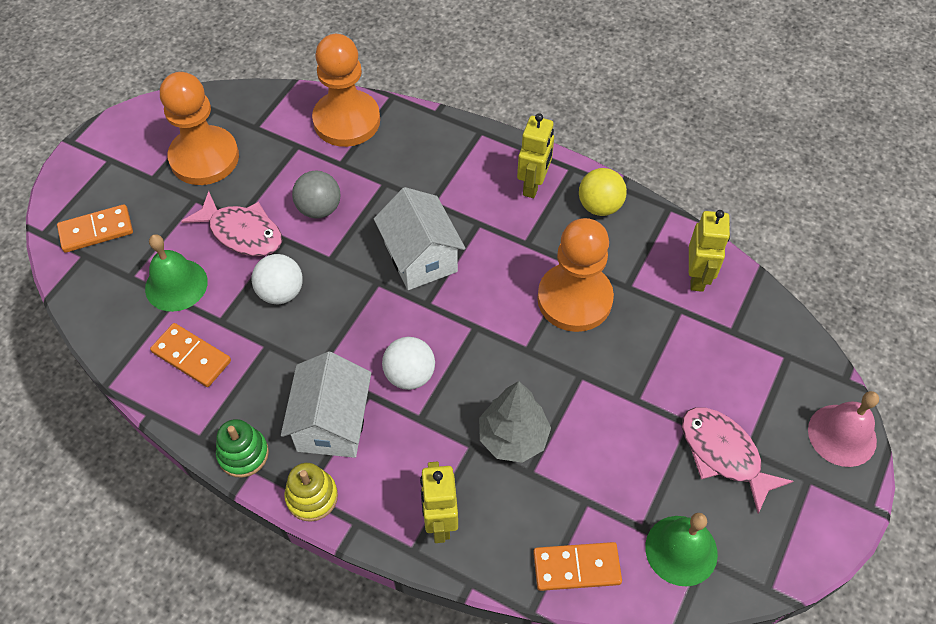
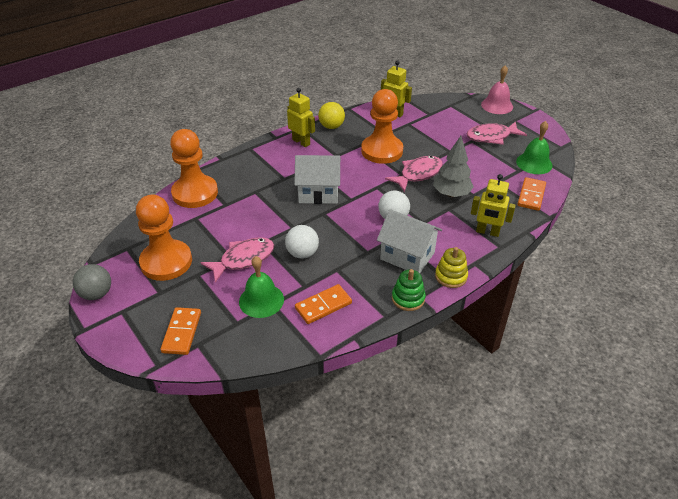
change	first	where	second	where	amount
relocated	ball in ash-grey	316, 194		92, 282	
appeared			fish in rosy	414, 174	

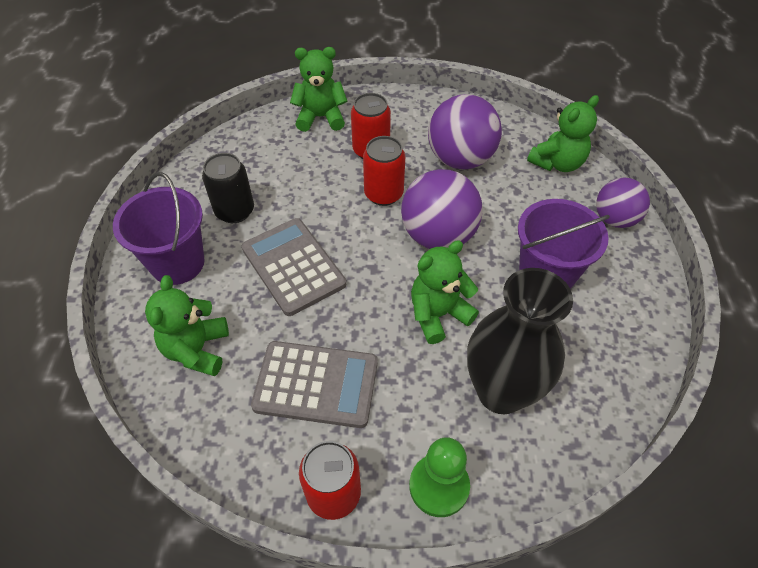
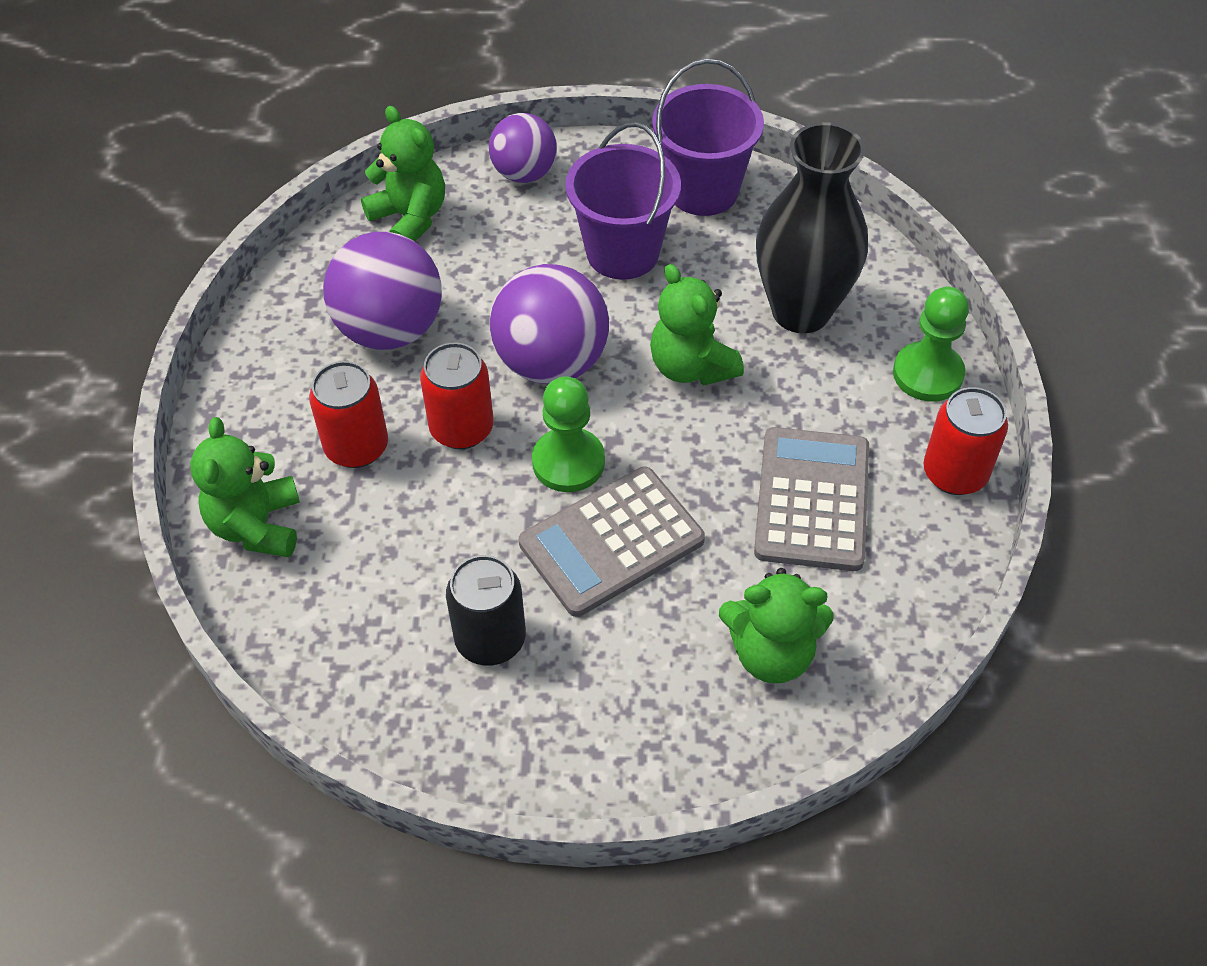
change	first	where	second	where	amount
relocated	pail in violet	159, 228		708, 137	
appeared			pawn in green	568, 434	

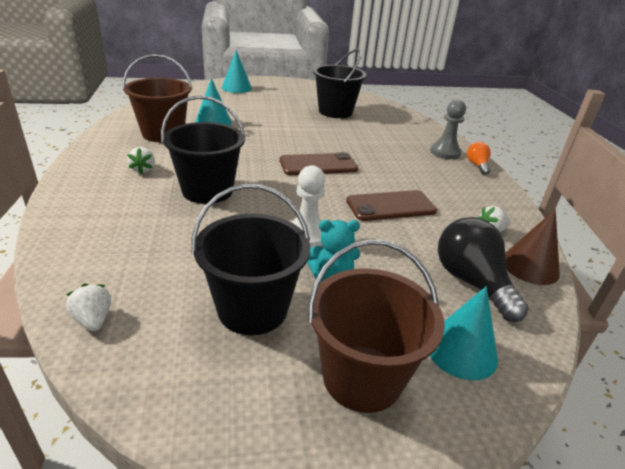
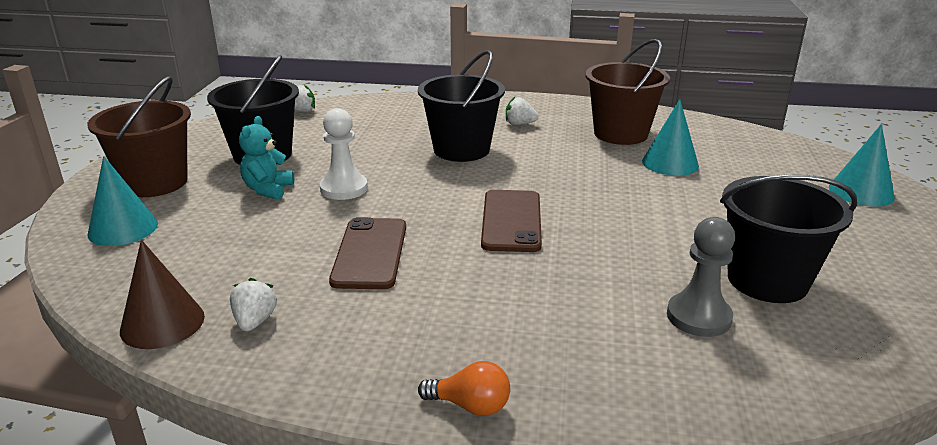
change	first	where	second	where	amount
relocated	pawn in ash-grey	448, 129		701, 277	
missing	light bulb in ebony	483, 269			

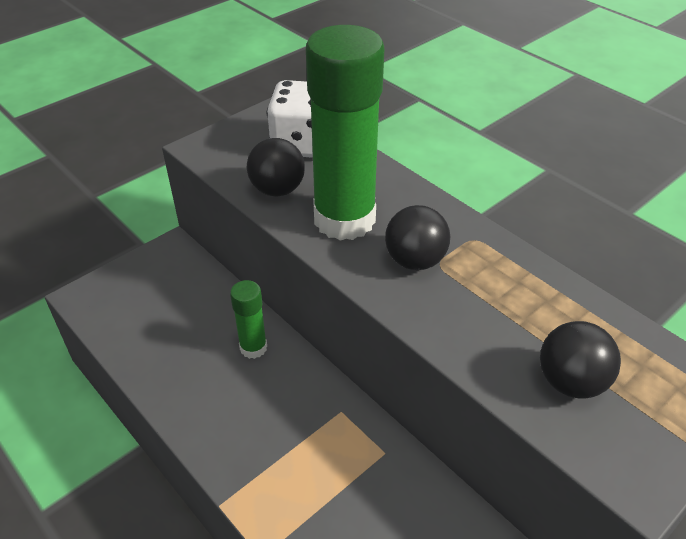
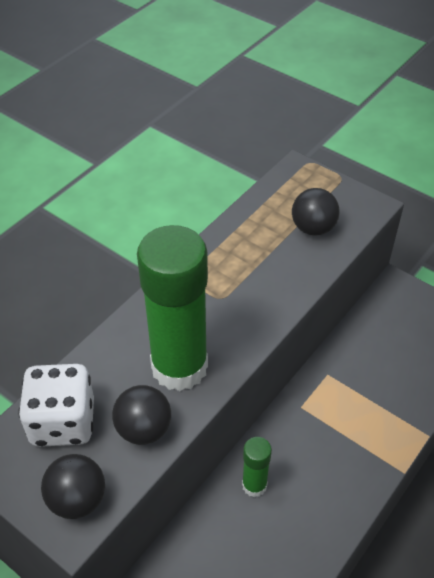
change	first	where	second	where	amount
relocated	ball in ebony	417, 237		73, 486	

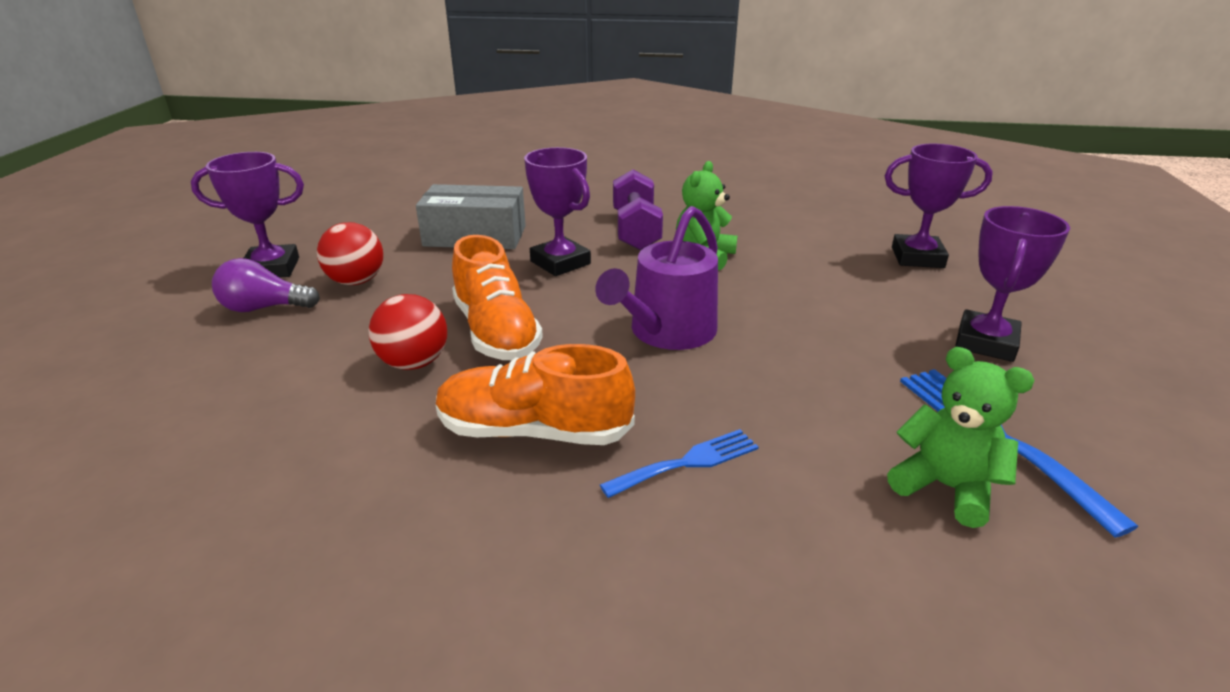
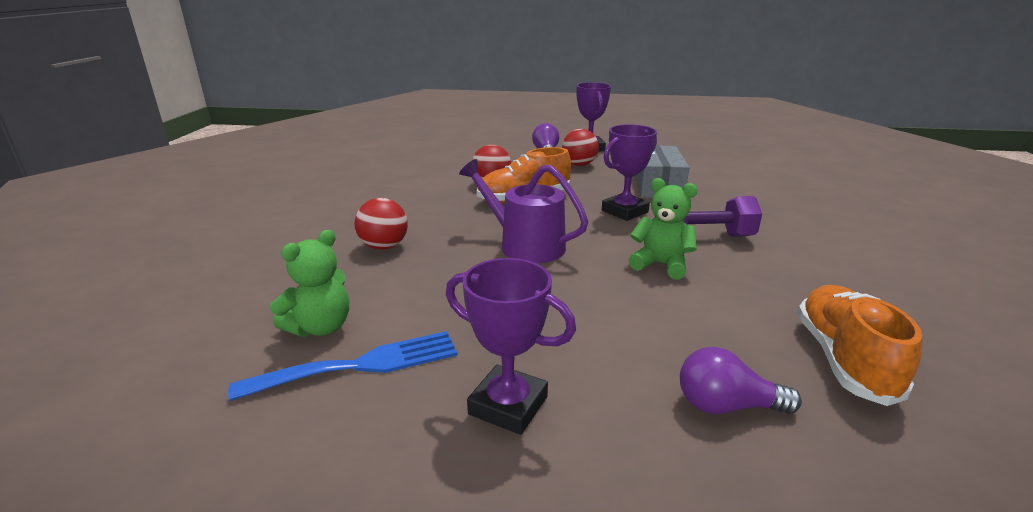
change	first	where	second	where	amount
exchanged	prize cup in violet	939, 206	light bulb in violet	741, 380	
relocated	sneaker in orange-coloured	535, 394		859, 345	
exchanged	table fork in blue	679, 463	ball in red	381, 224	

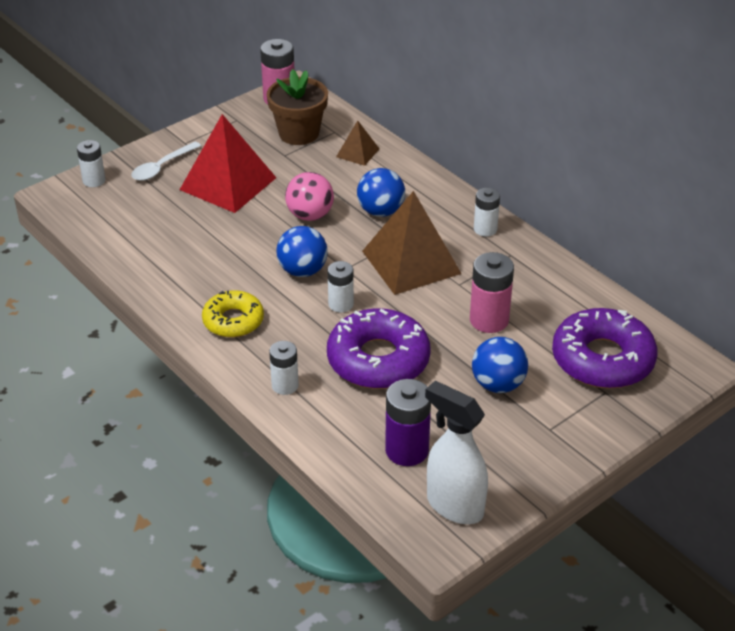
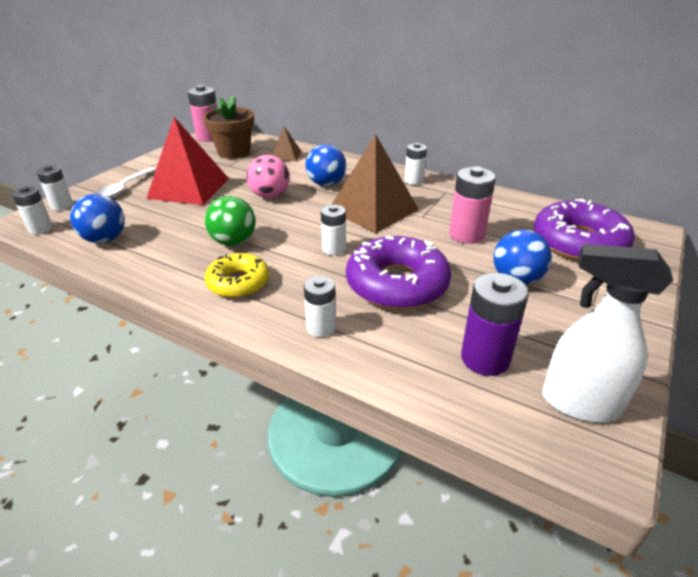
change	first	where	second	where	amount
relocated	ball in blue	302, 251		97, 218	
appeared			power cell in white	32, 210	
appeared			ball in green	230, 221	

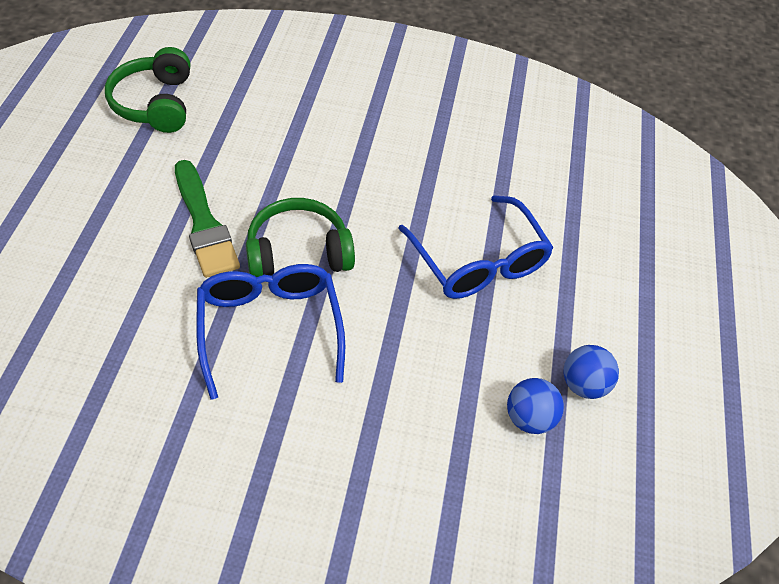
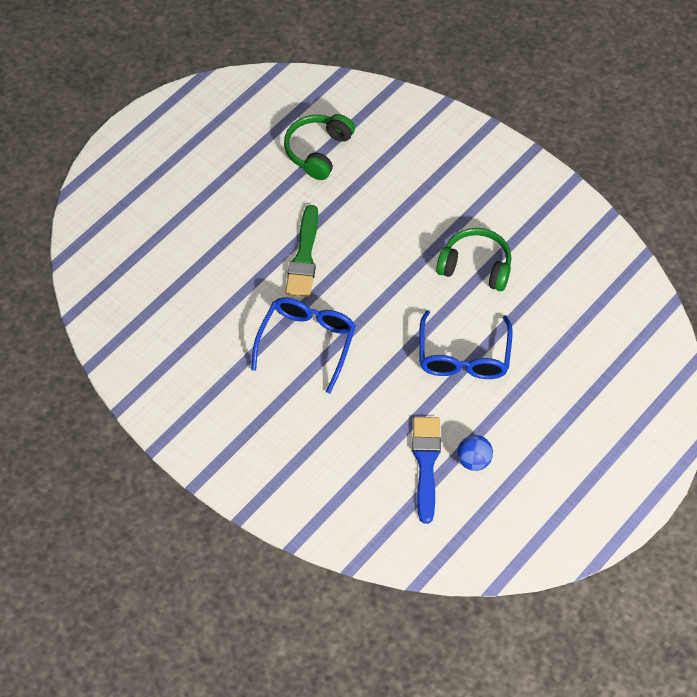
change	first	where	second	where	amount
relocated	headset in green	300, 237		474, 259	
exchanged	ball in blue	535, 406	paintbrush in blue	426, 470	

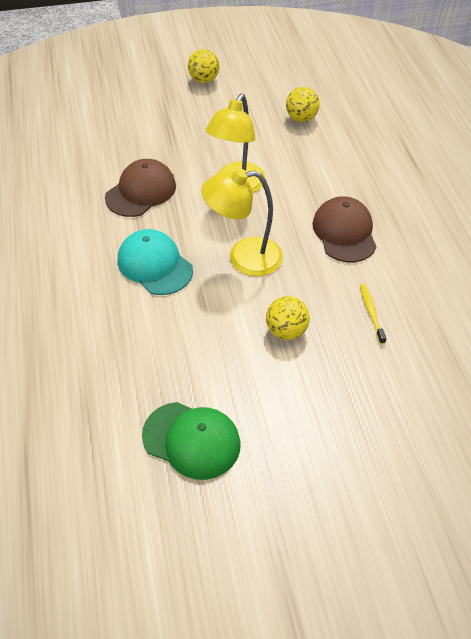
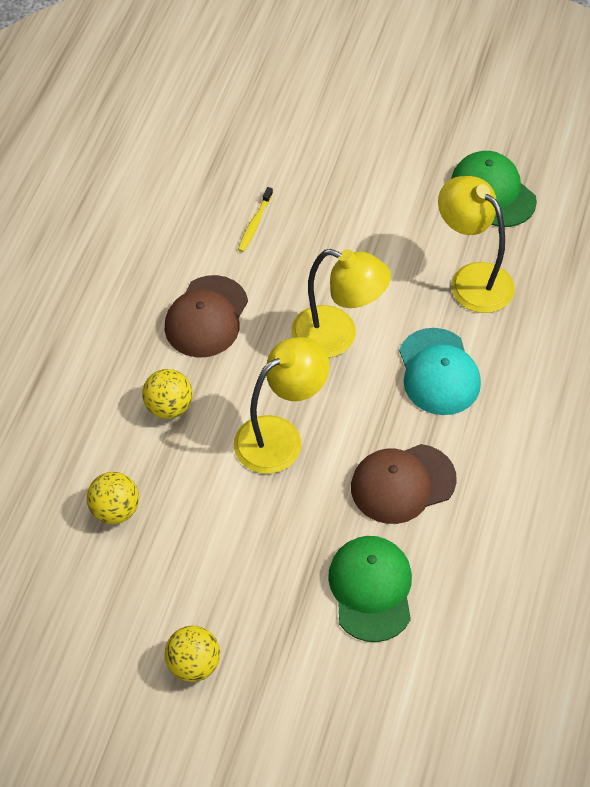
change	first	where	second	where	amount
relocated	ball in yellow	288, 318		167, 394	
appeared			reading lamp in yellow	476, 244	
appeared			baseball cap in green	370, 589	

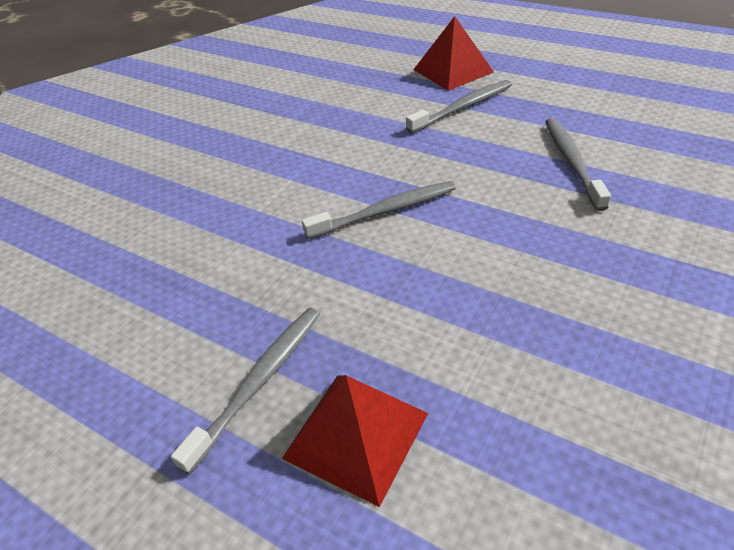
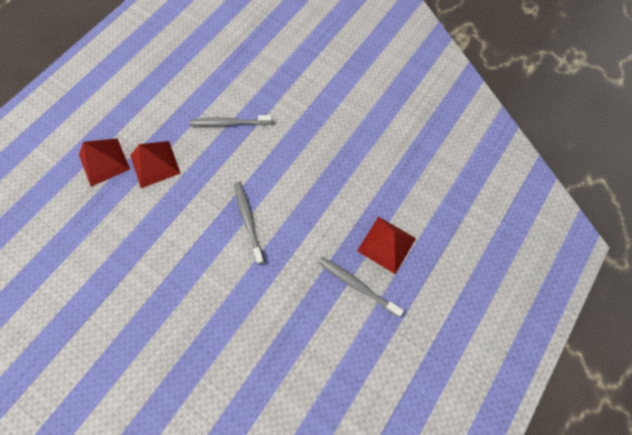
change	first	where	second	where	amount
exchanged	tooth brush in ash-grey	459, 106	pyramid shape in red	155, 164	

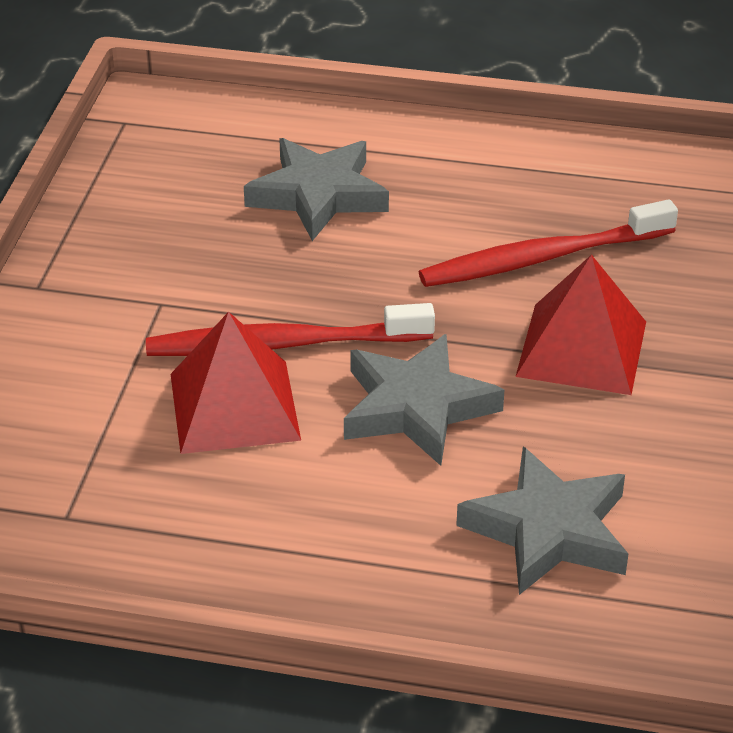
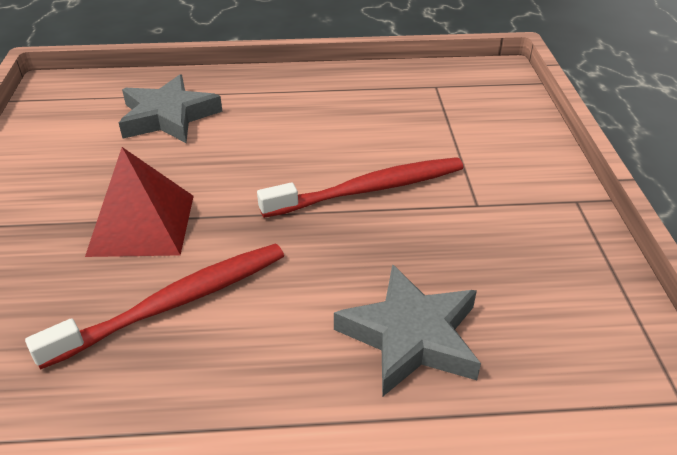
change	first	where	second	where	amount
missing	pyramid shape in red	236, 383			
missing	star shape in ash-grey	424, 400			

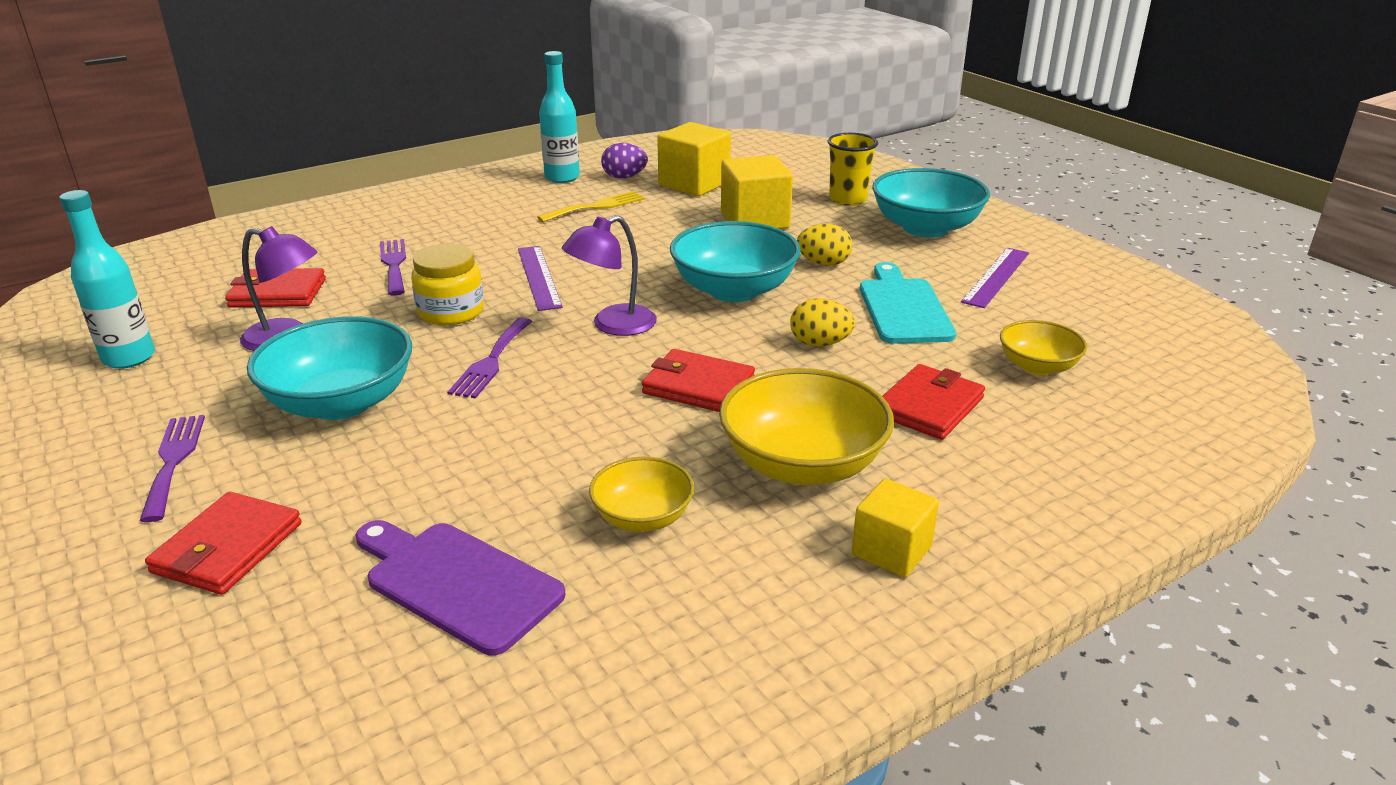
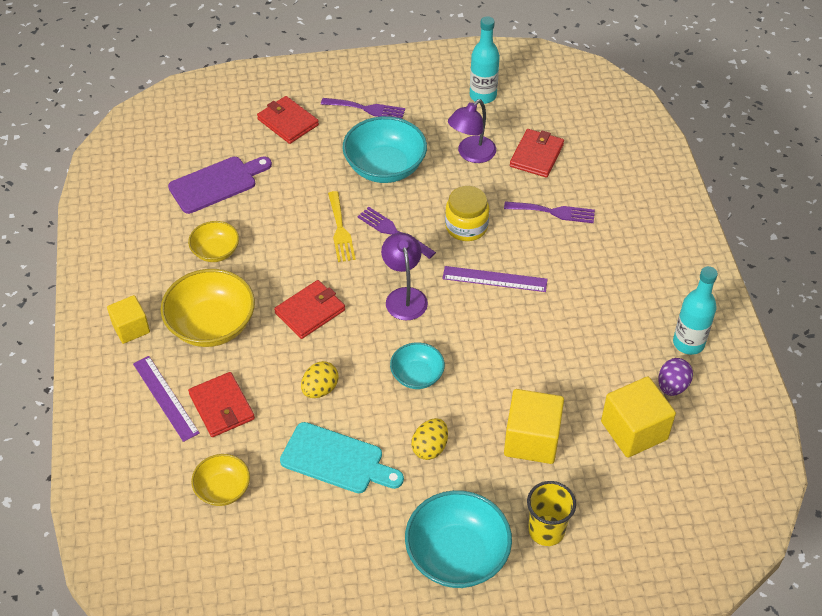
change	first	where	second	where	amount
relocated	table fork in yellow	591, 206		342, 226	
size	deep dish in turquoise	735, 261		417, 365	x0.57
relocated	straightedge in violet	995, 278		166, 399	

